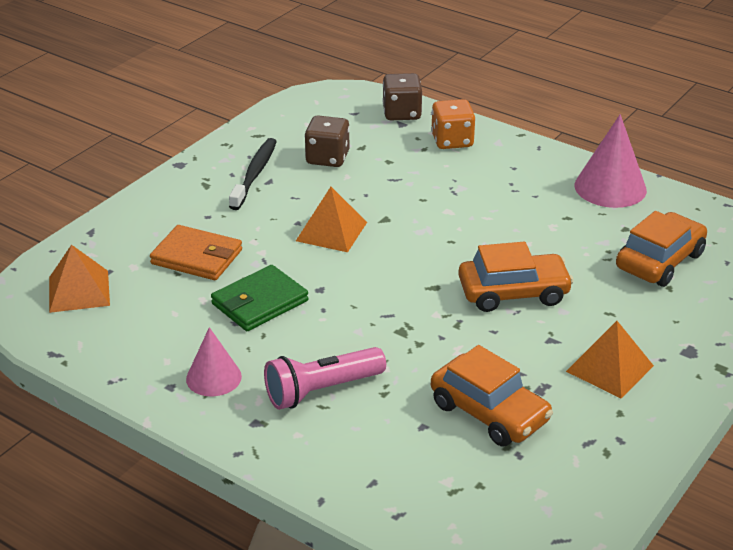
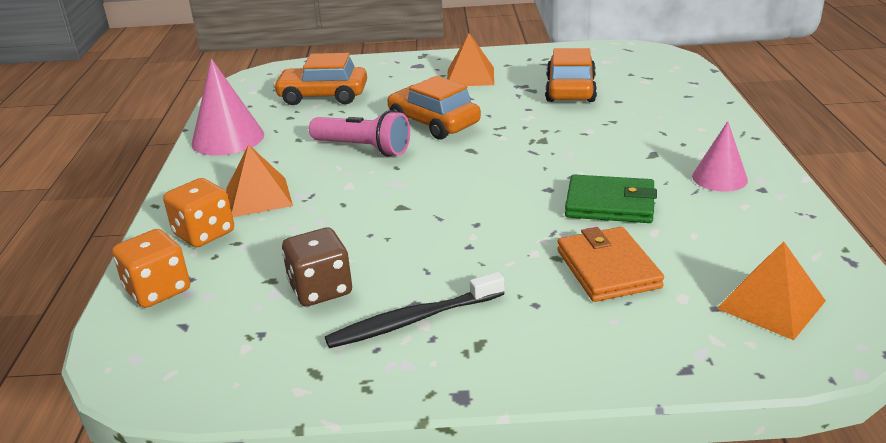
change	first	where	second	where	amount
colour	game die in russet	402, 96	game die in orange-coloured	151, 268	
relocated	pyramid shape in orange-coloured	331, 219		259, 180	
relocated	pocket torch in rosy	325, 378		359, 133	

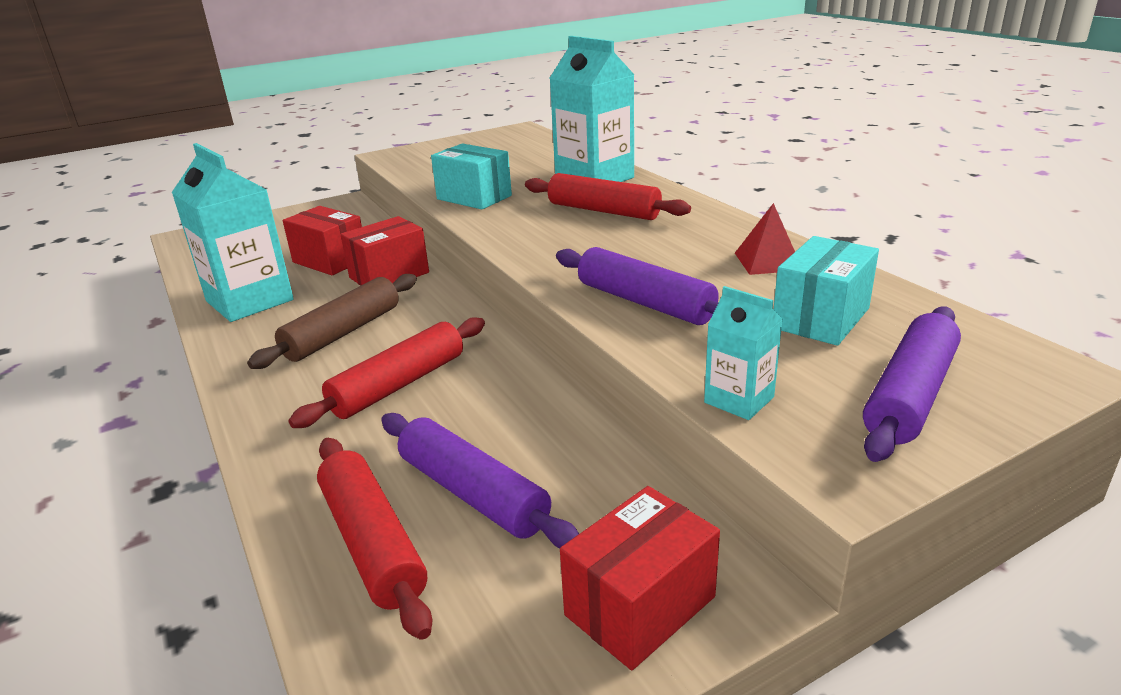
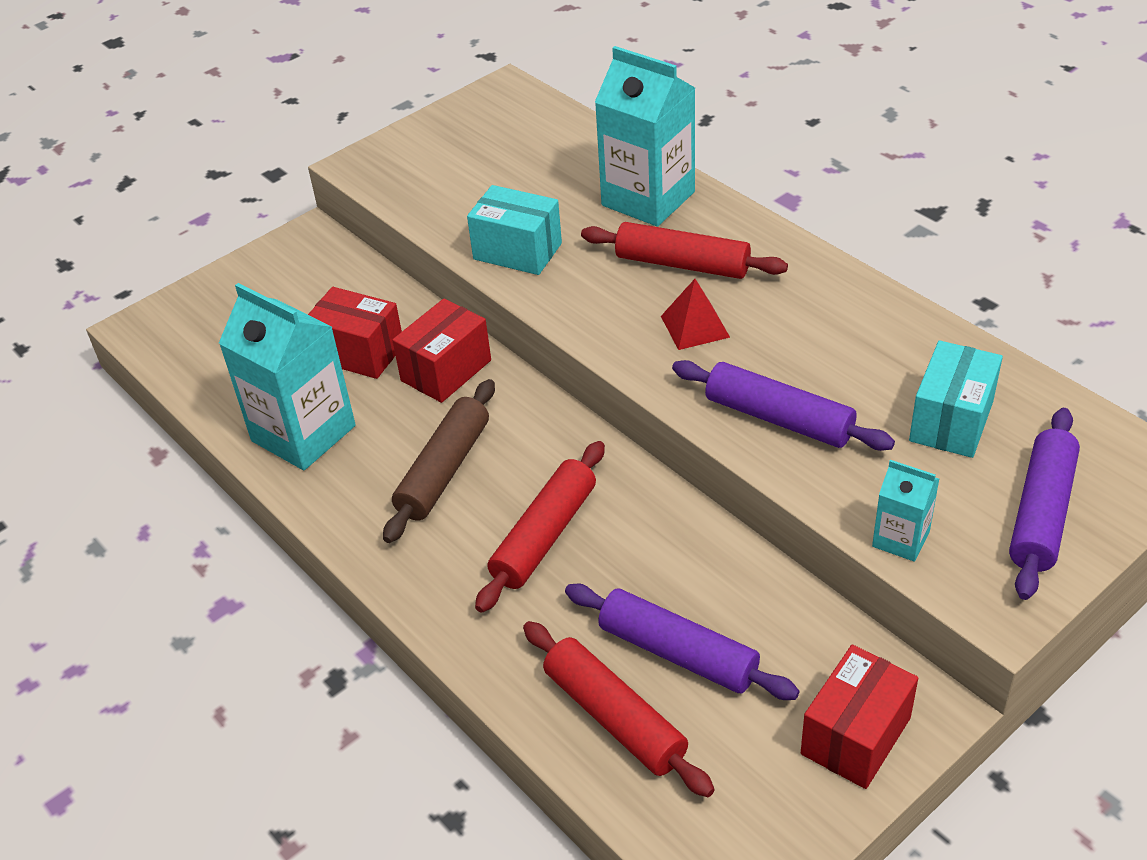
change	first	where	second	where	amount
relocated	pyramid shape in red	765, 239		695, 314	

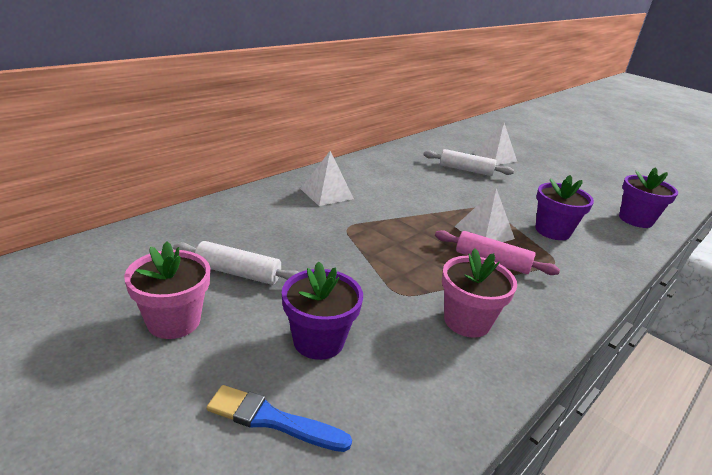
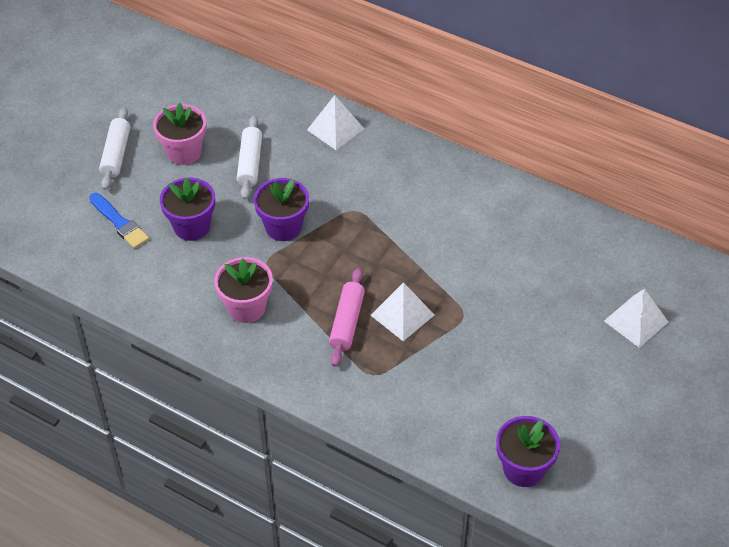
change	first	where	second	where	amount
relocated	dough roller in white	468, 162		114, 148	
relocated	pyramid shape in white	327, 178		335, 122	
relocated	potted plant in violet	564, 207		281, 209	
spun	paintbrush in blue	279, 418		119, 221	135 degrees clockwise

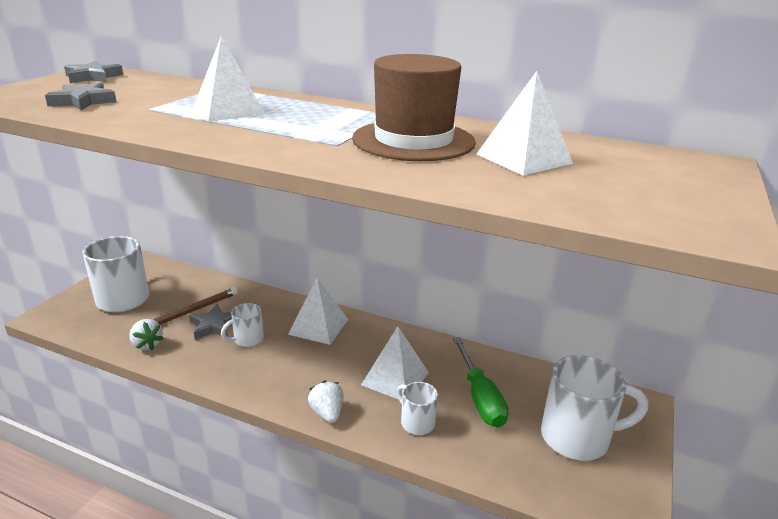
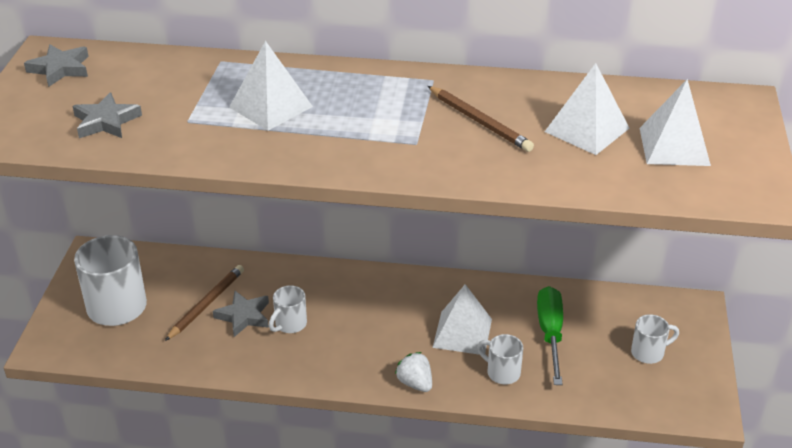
change	first	where	second	where	amount
exchanged	top hat in russet	414, 107	lead pencil in russet	481, 119	
relocated	pyramid shape in white	318, 311		675, 122	
missing	berry in white	146, 334			
spun	flat screwdriver in green	481, 382		550, 335	150 degrees counterclockwise
size	tea mug in white	594, 408		655, 339	x0.52

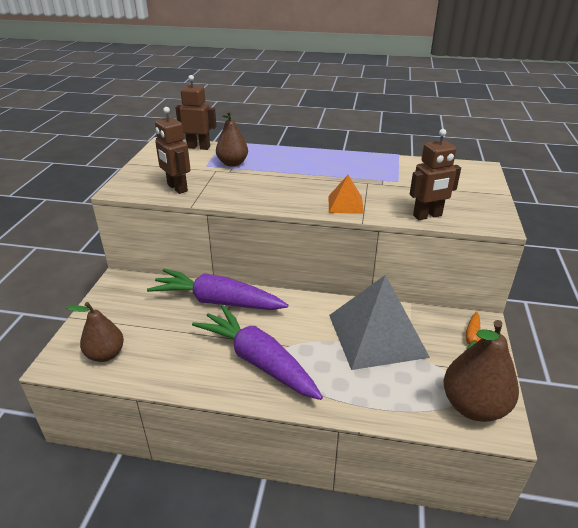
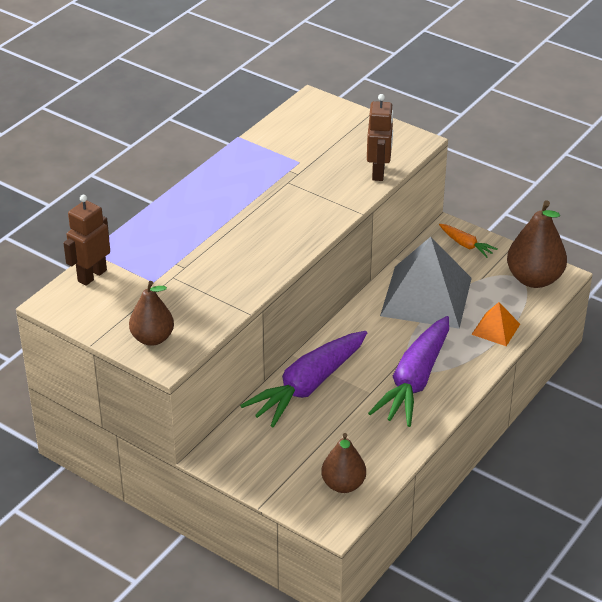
change	first	where	second	where	amount
missing	robot figure in russet	173, 150			
relocated	pear fruit in russet	232, 139		151, 313	
relocated	pyramid shape in orange-coloured	346, 194		495, 324	
spun	root vegetable in violet	257, 352		408, 371	45 degrees counterclockwise

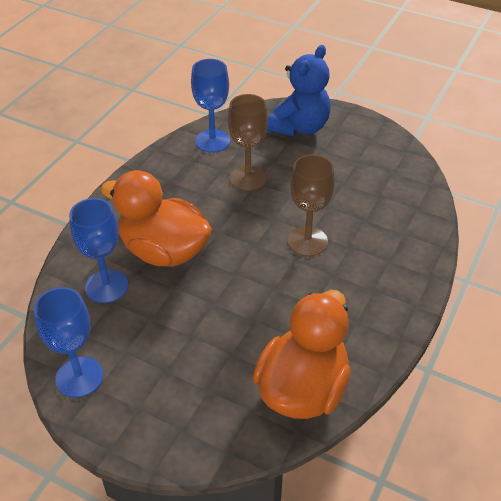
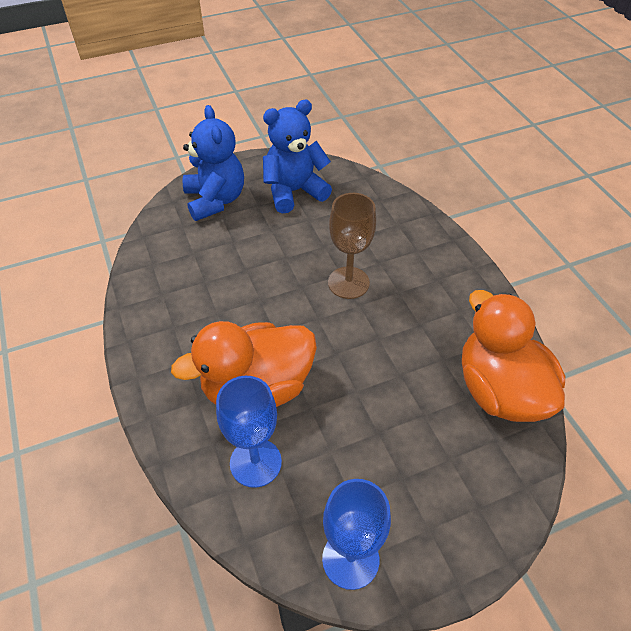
change	first	where	second	where	amount
missing	chalice in blue	210, 106			
missing	chalice in russet	248, 142			
appeared			stuffed bear in blue	297, 157	

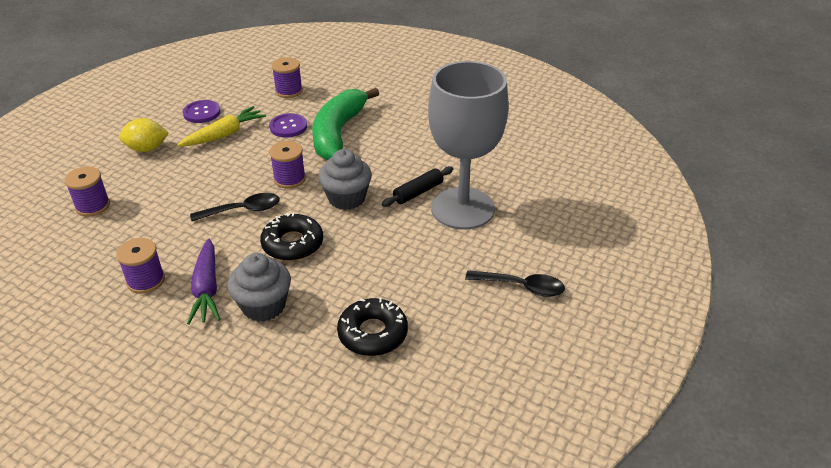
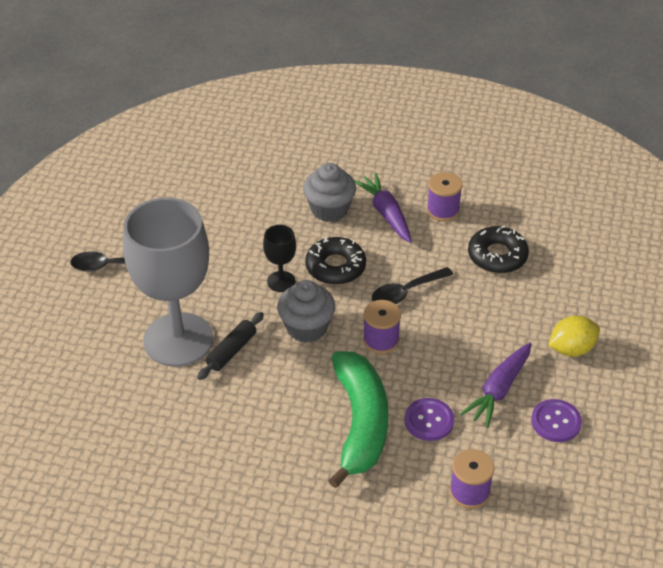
change	first	where	second	where	amount
colour	root vegetable in yellow	222, 126	root vegetable in violet	495, 385	
missing	spool in violet	87, 192			
relocated	doughnut in ebony	372, 327		498, 249	
appeared			chalice in ebony	279, 258	

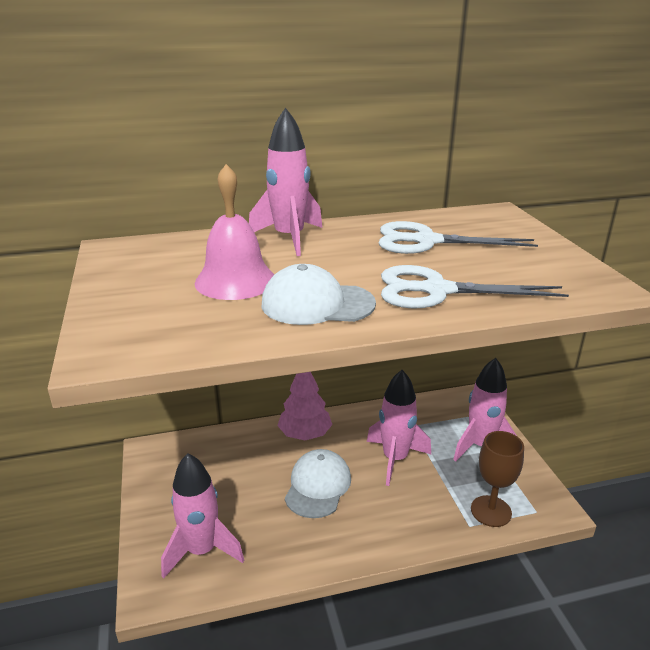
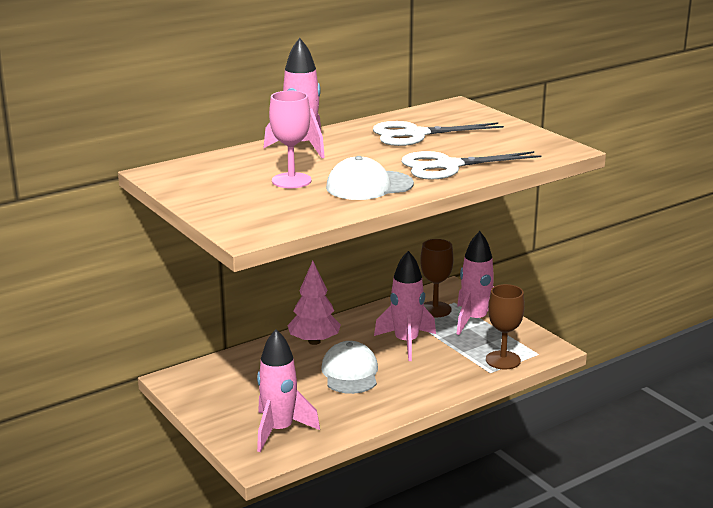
change	first	where	second	where	amount
exchanged	hand bell in rosy	234, 232	chalice in rosy	290, 139	
appeared			chalice in russet	436, 278	

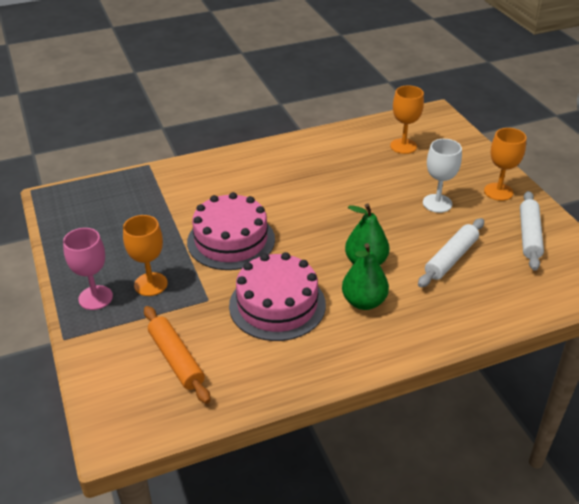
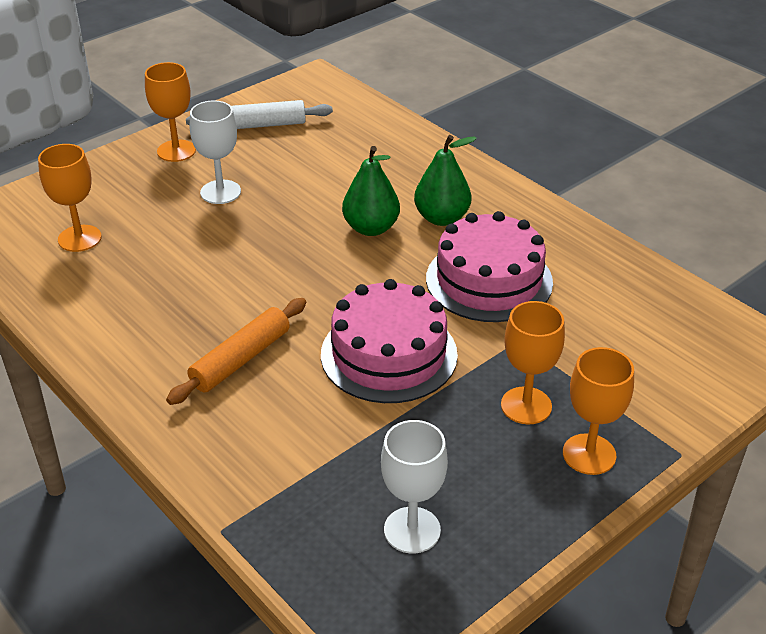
change	first	where	second	where	amount
missing	dough roller in white	451, 253			
colour	chalice in rosy	88, 269	chalice in orange-coloured	598, 411	
relocated	dough roller in orange-coloured	177, 355		236, 351	
appeared			chalice in white	414, 486	

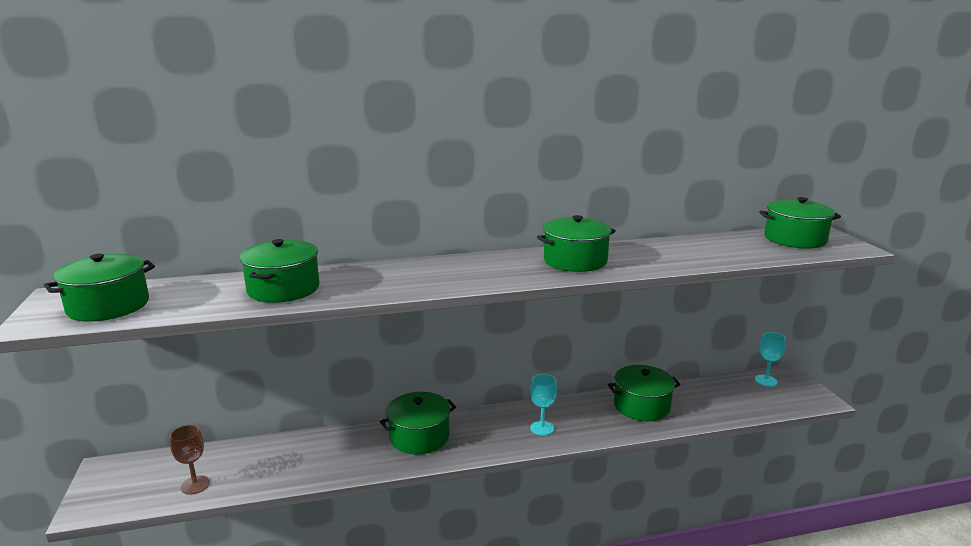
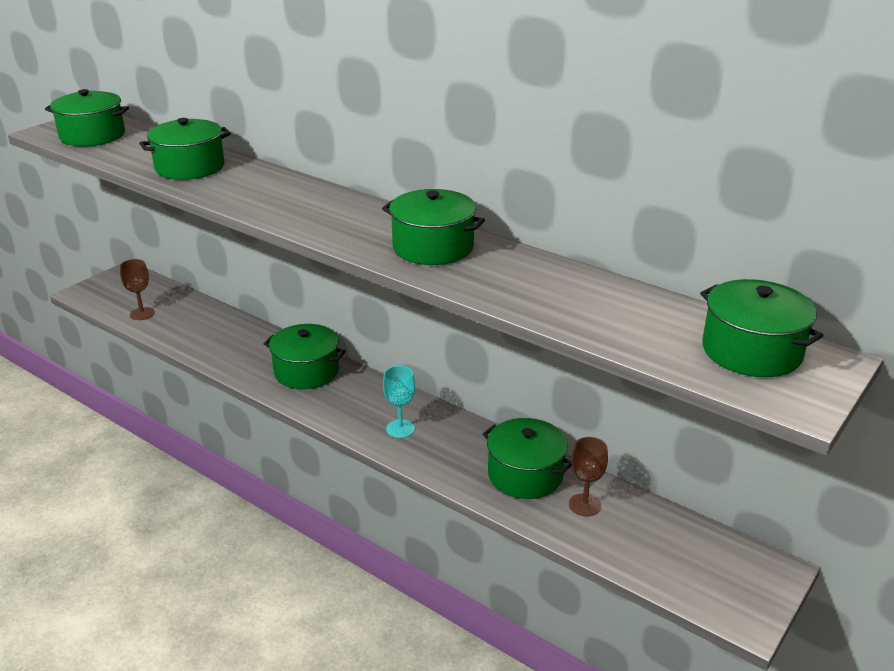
change	first	where	second	where	amount
missing	chalice in turquoise	770, 359			
appeared			chalice in russet	588, 476	

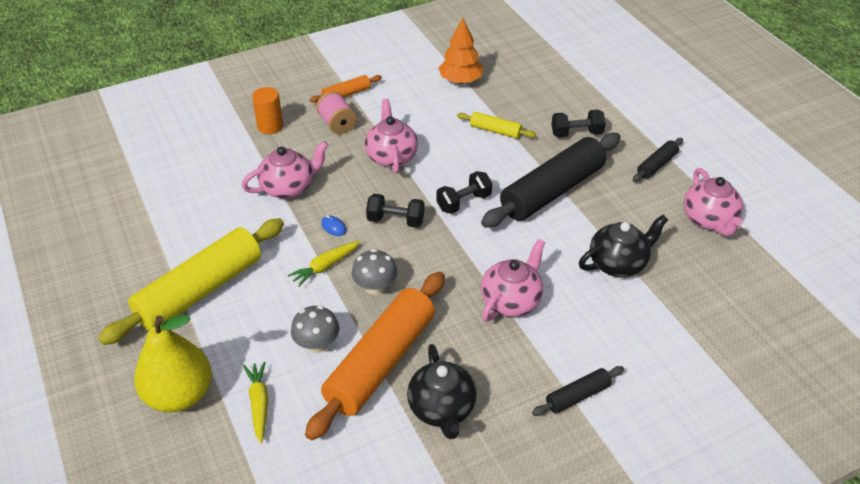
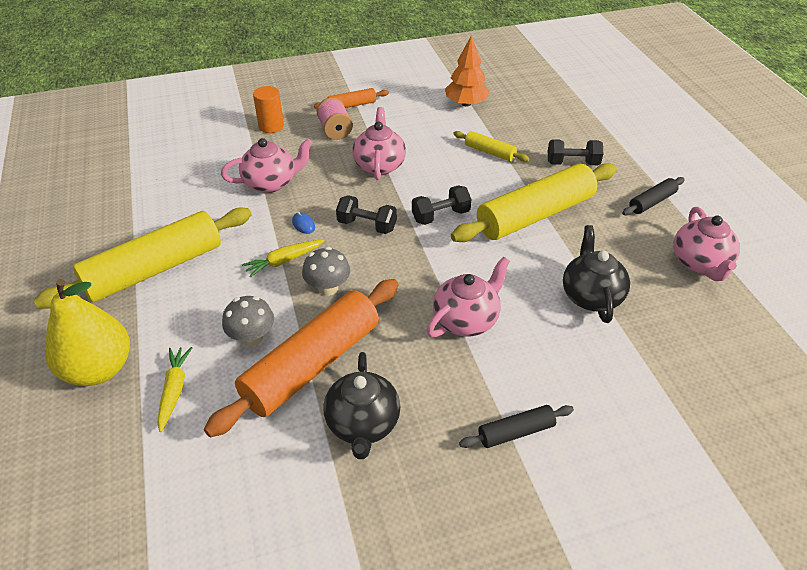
change	first	where	second	where	amount
colour	dough roller in ebony	551, 180	dough roller in yellow	534, 202	
spun	teapot in ebony	623, 246		596, 274	75 degrees counterclockwise

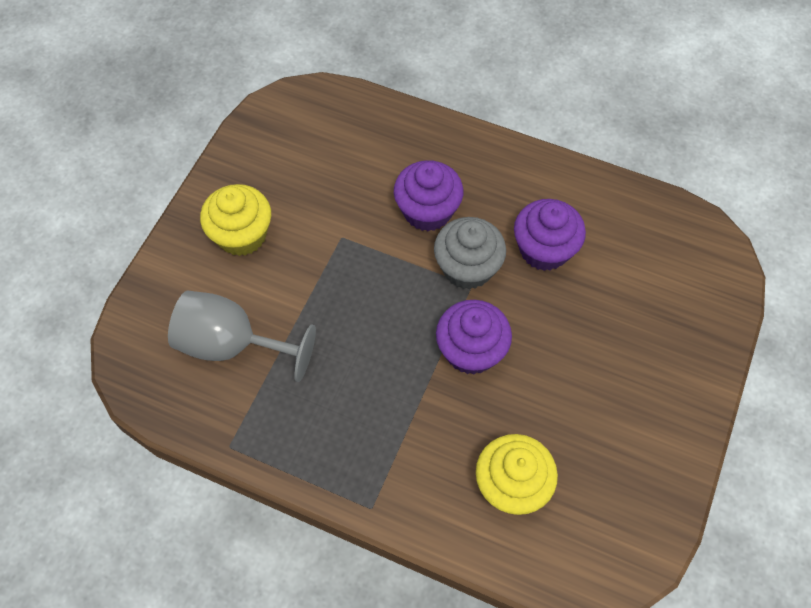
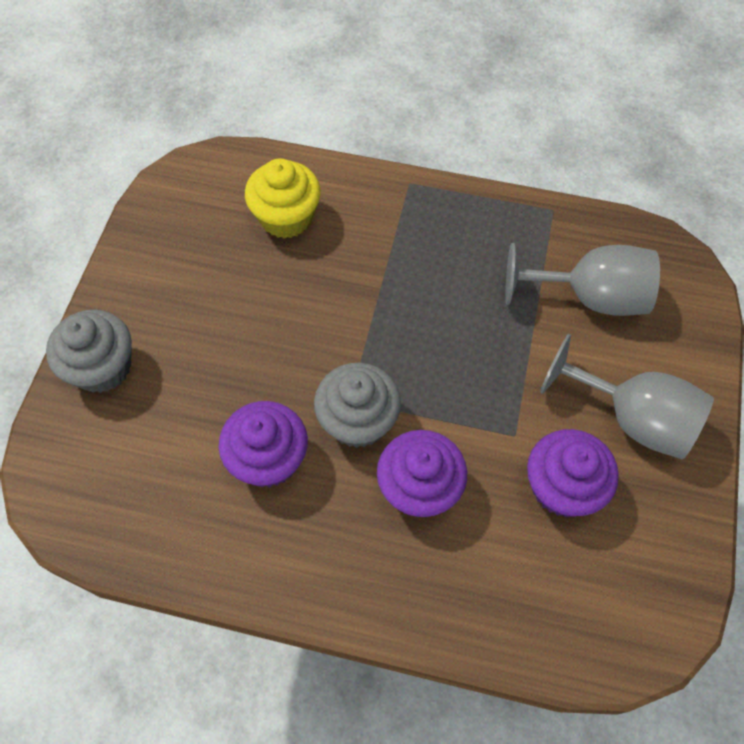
change	first	where	second	where	amount
exchanged	muffin in yellow	235, 220	chalice in ash-grey	627, 397	
relocated	muffin in violet	474, 337		572, 473	
appeared			muffin in ash-grey	89, 351	

